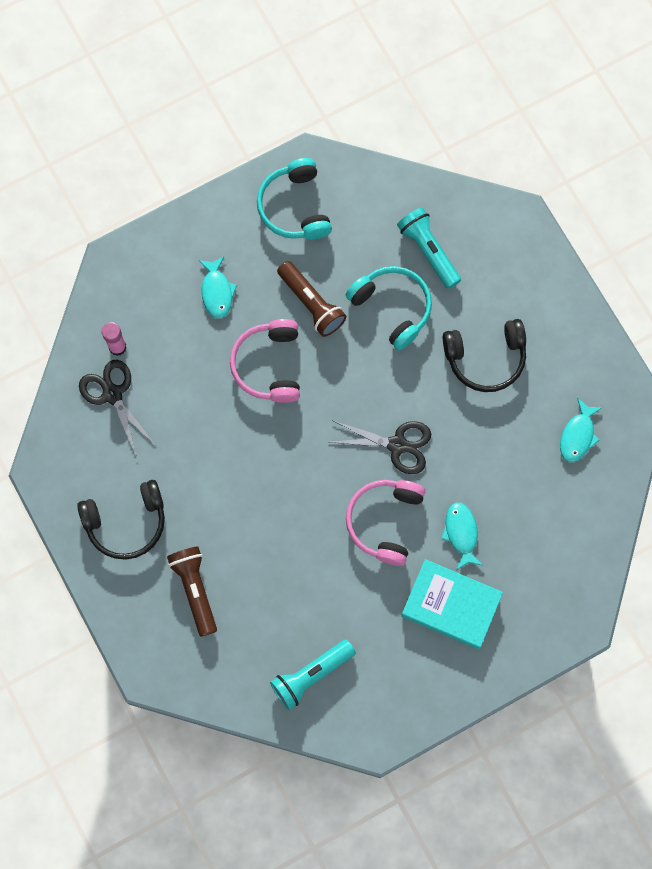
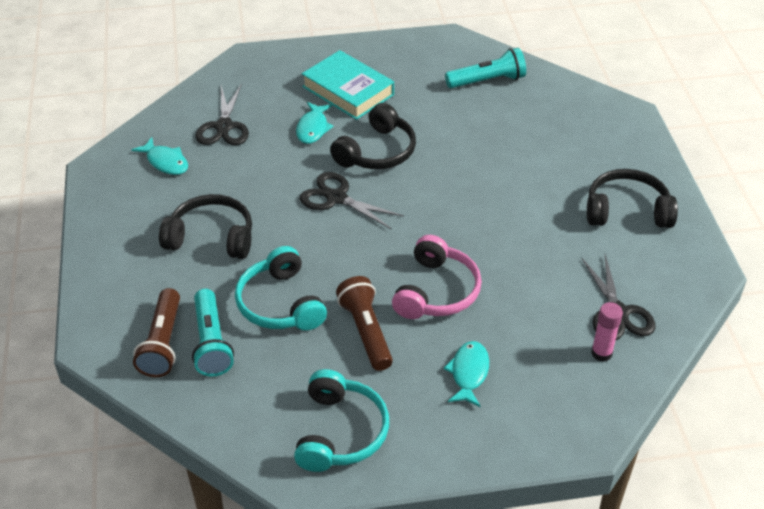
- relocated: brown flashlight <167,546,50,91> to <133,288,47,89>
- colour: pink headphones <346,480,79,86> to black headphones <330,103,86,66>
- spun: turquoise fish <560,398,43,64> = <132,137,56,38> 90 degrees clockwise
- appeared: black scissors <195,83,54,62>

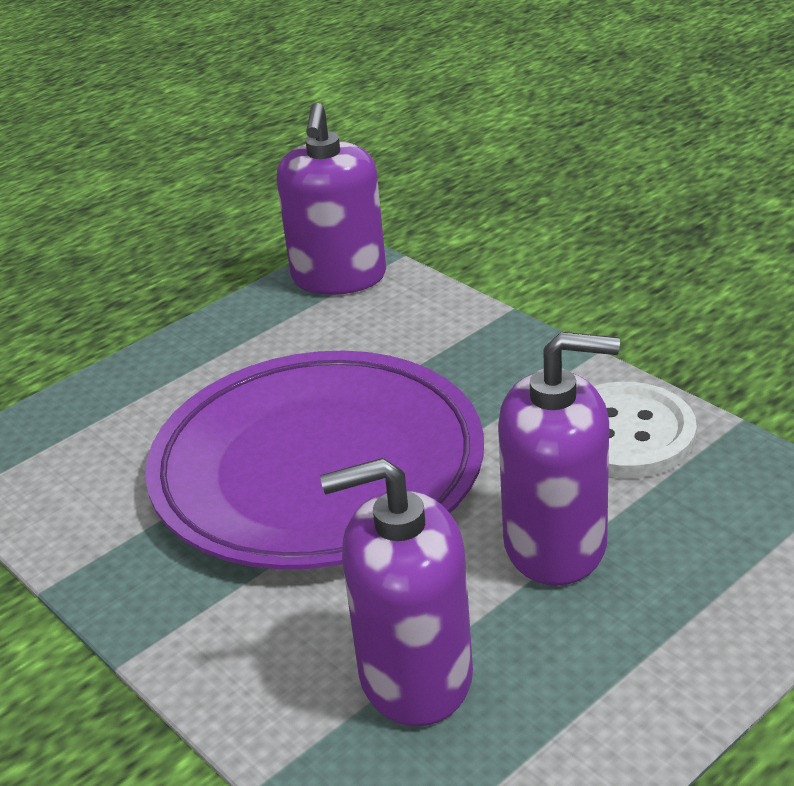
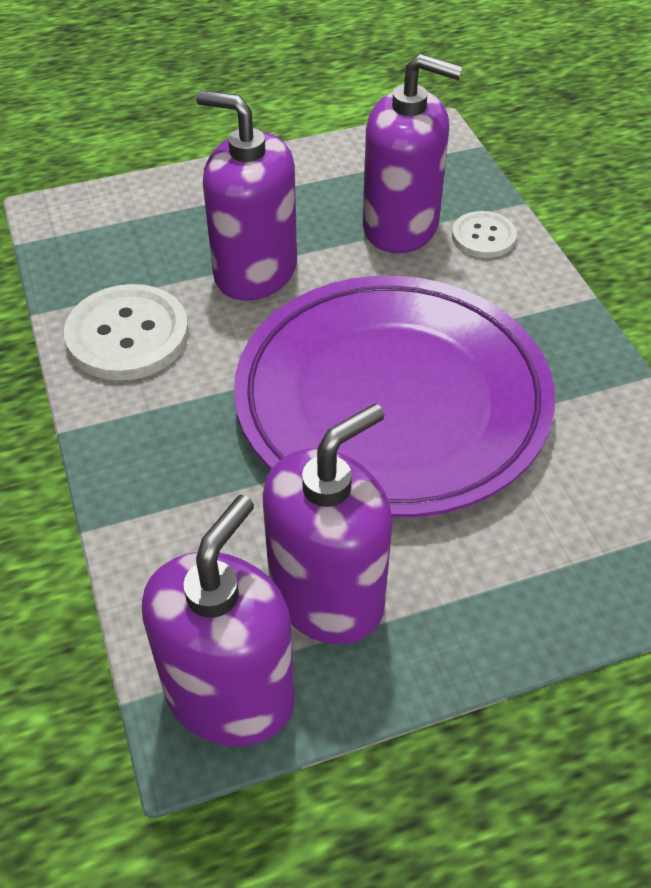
- appeared: purple soap dispenser <263,404,129,241>
- appeared: white button <452,211,65,47>

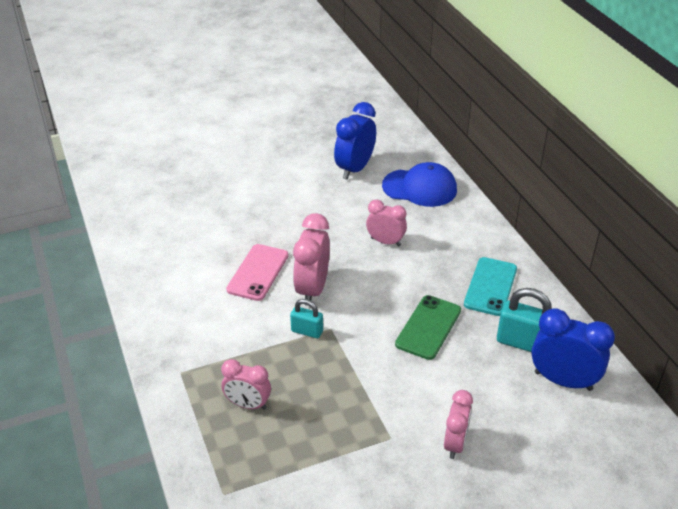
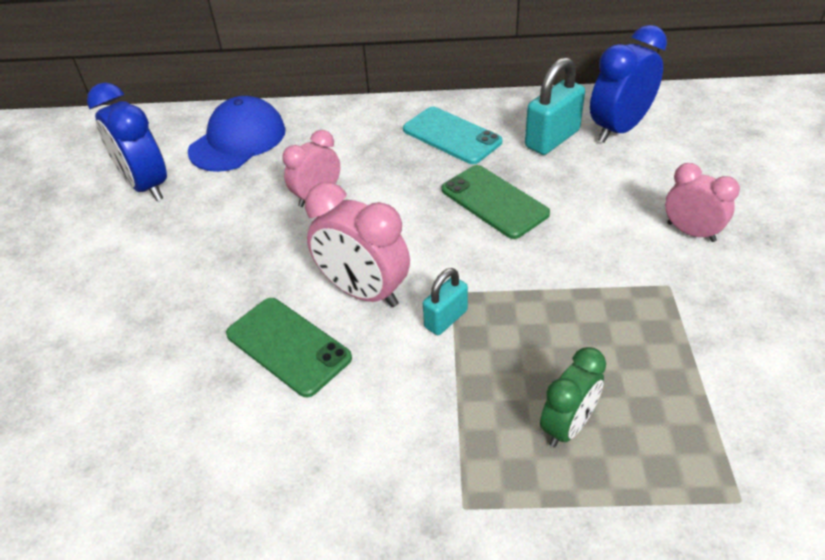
- colour: pink clock <221,359,50,51> to green clock <540,347,66,100>
- colour: pink phone <226,244,62,57> to green phone <226,298,126,99>

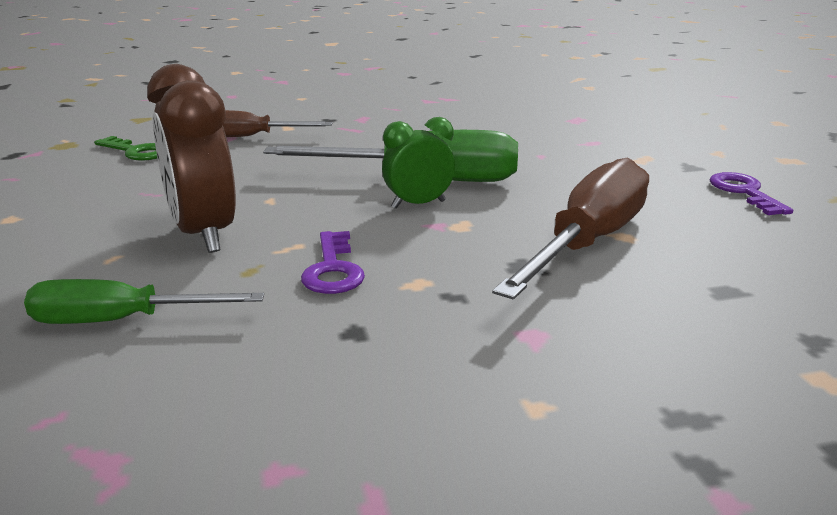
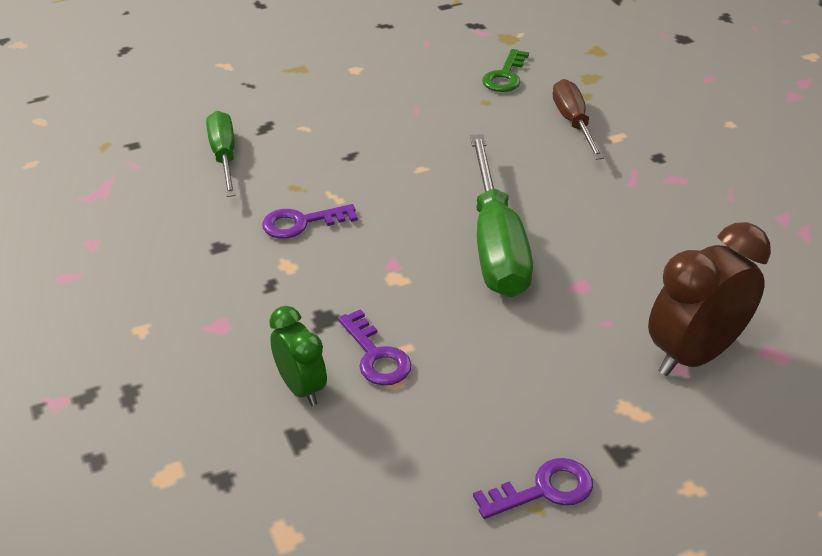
- relocated: brown clock <147,64,89,189> to <648,222,123,154>
- relocated: green clock <382,117,73,92> to <269,306,58,100>
- exchanged: brown screwdriver <492,157,157,143> to purple key <338,309,74,76>

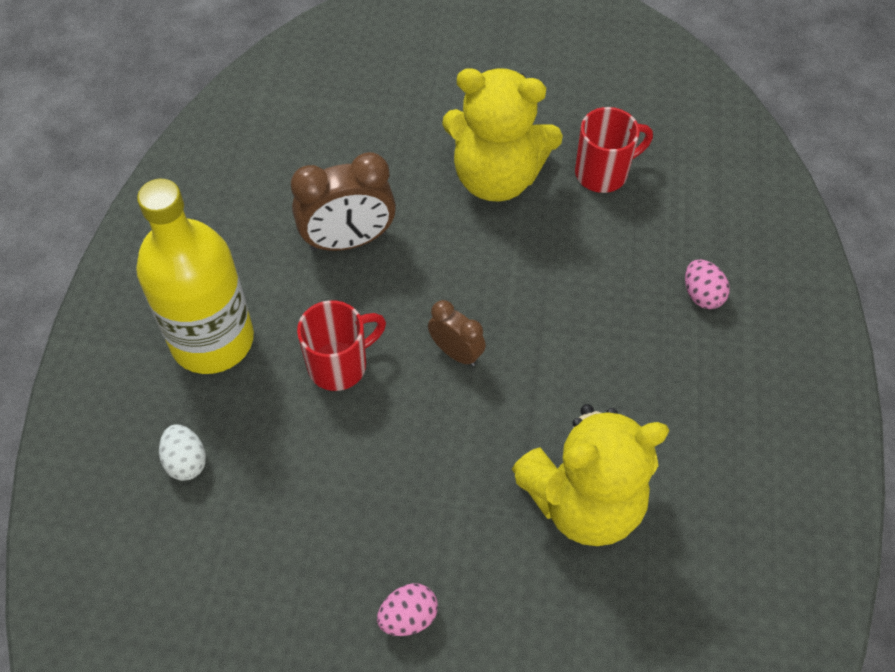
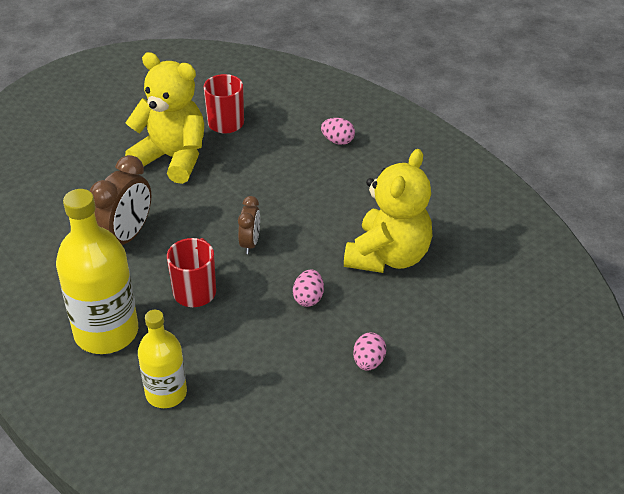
- exchanged: white egg <159,425,47,56> to yellow bottle <138,310,49,98>
- spun: brown clock <428,300,58,66> = <238,196,22,58> 105 degrees clockwise
- spun: yellow teddy bear <442,68,121,134> = <125,52,79,132> 120 degrees counterclockwise
- appeared: pink egg <293,269,31,38>

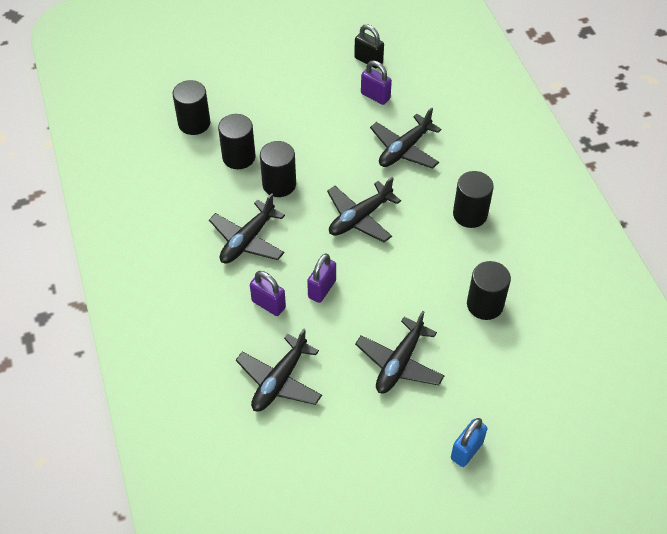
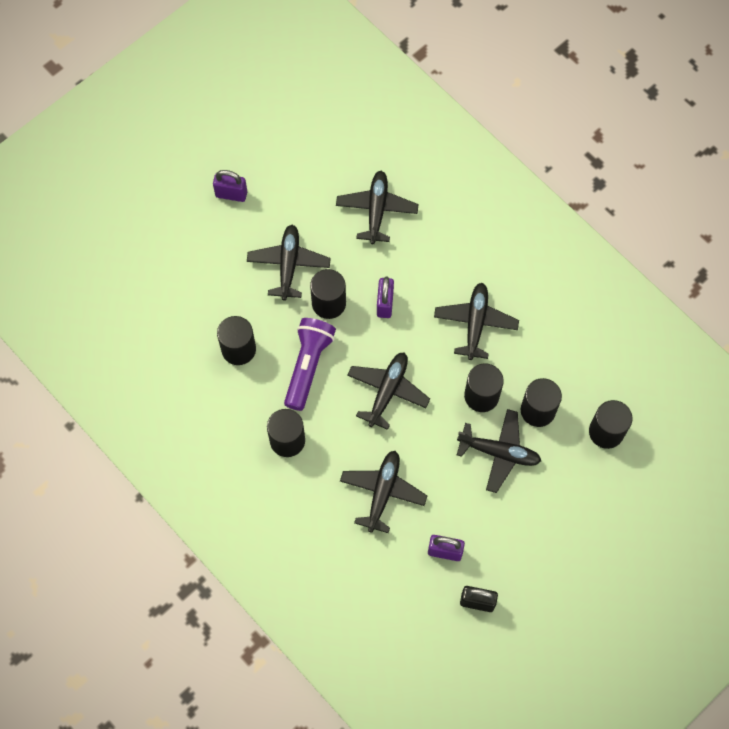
- relocated: purple padlock <250,271,36,45> to <213,170,34,32>
- missing: blue padlock <451,418,36,49>
- appeared: purple flashlight <284,318,52,93>
- appeared: black cylinder <310,269,36,50>
- appeared: black plane <457,409,84,84>

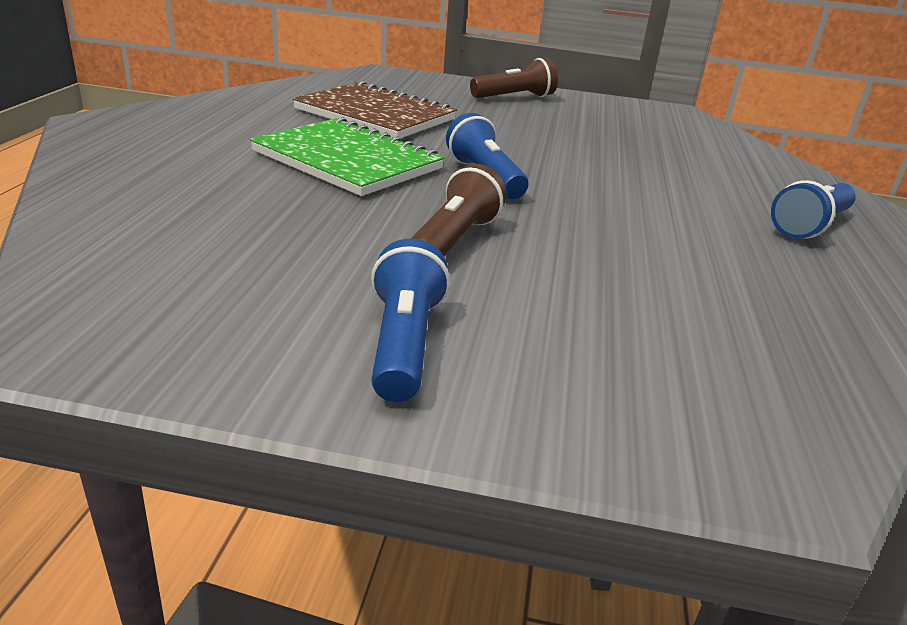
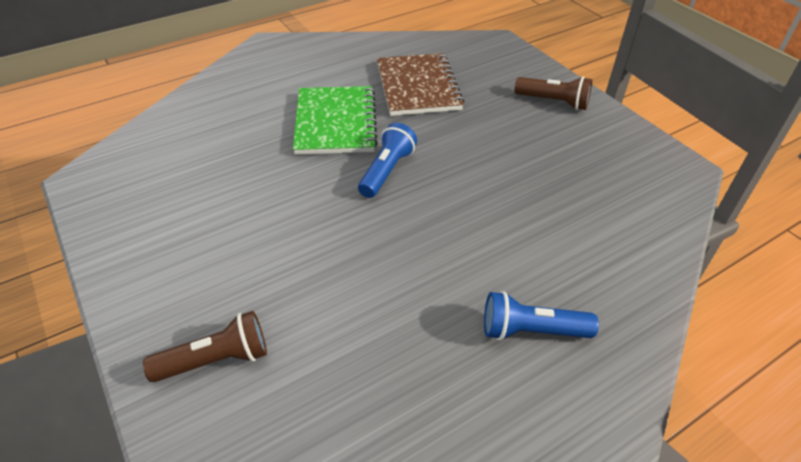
- missing: blue flashlight <371,239,79,163>
- relocated: brown flashlight <411,164,96,92> to <143,311,124,71>

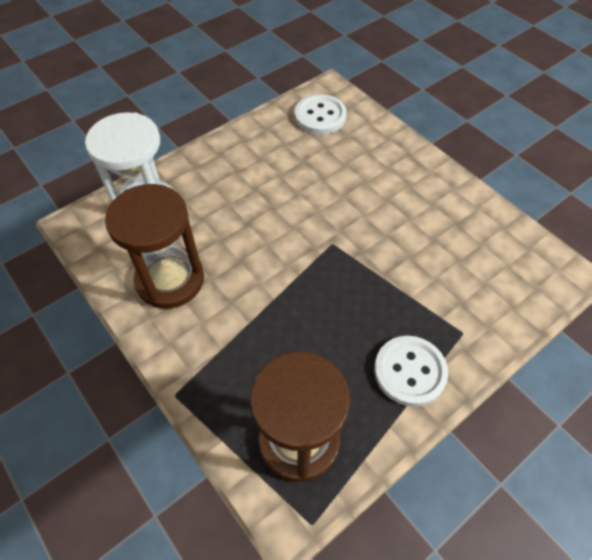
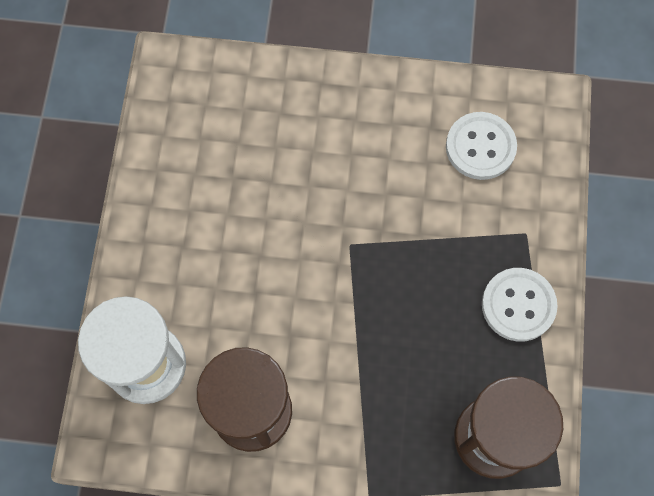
- relocated: white button <294,94,53,40> to <446,112,71,68>

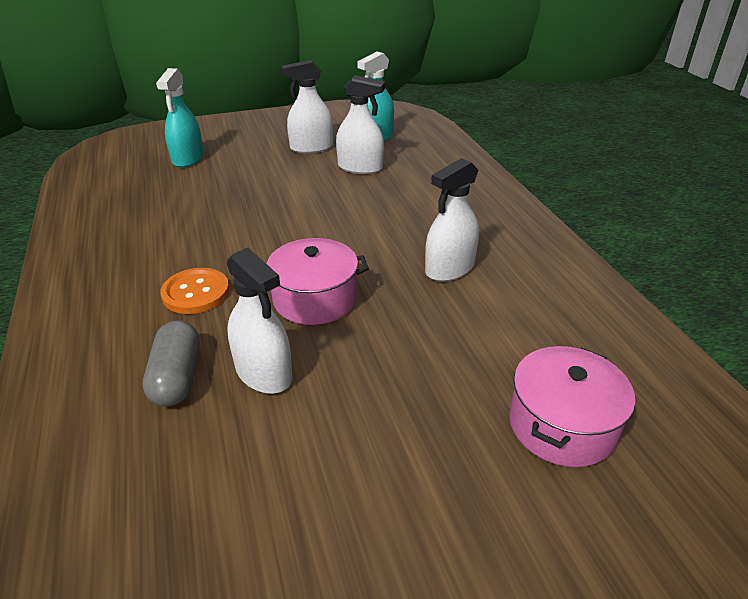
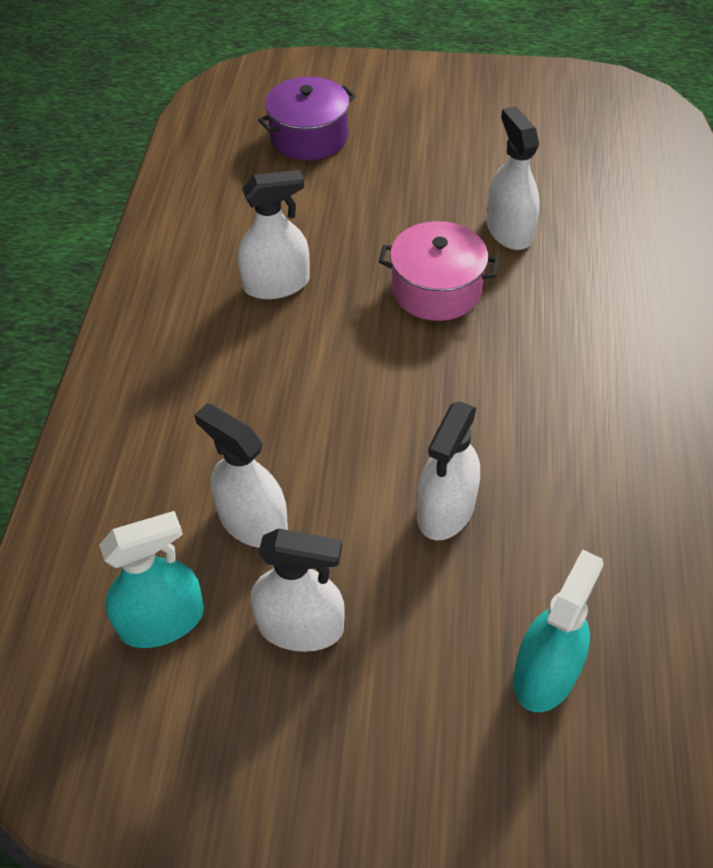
- missing: grey capsule <143,320,57,86>
- missing: orange button <160,268,69,46>
- colour: pink pot <509,346,126,121> to purple pot <258,76,98,84>
- appeared: white spray bottle <417,401,63,139>

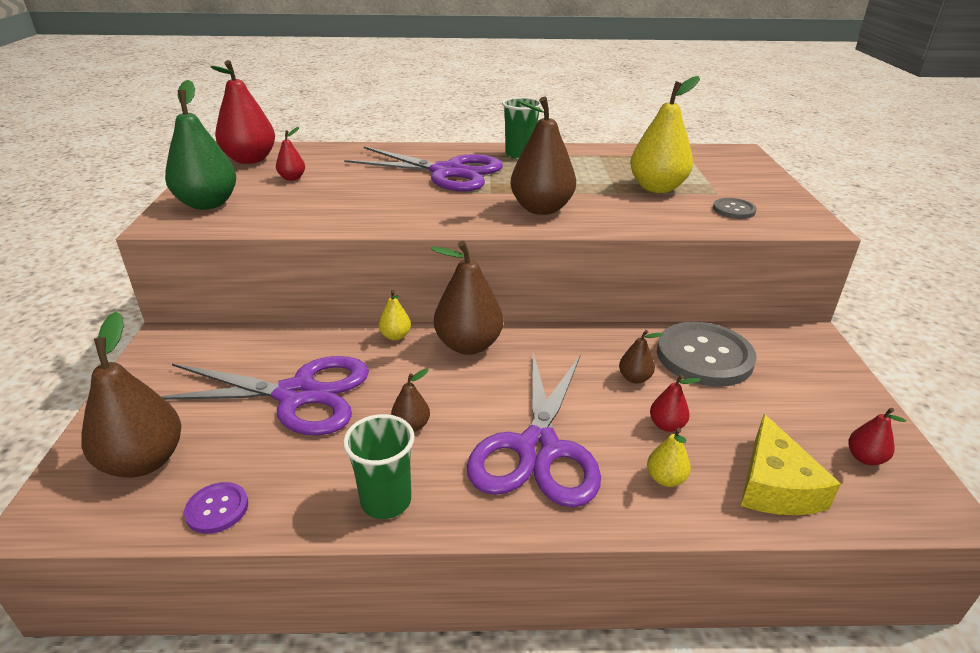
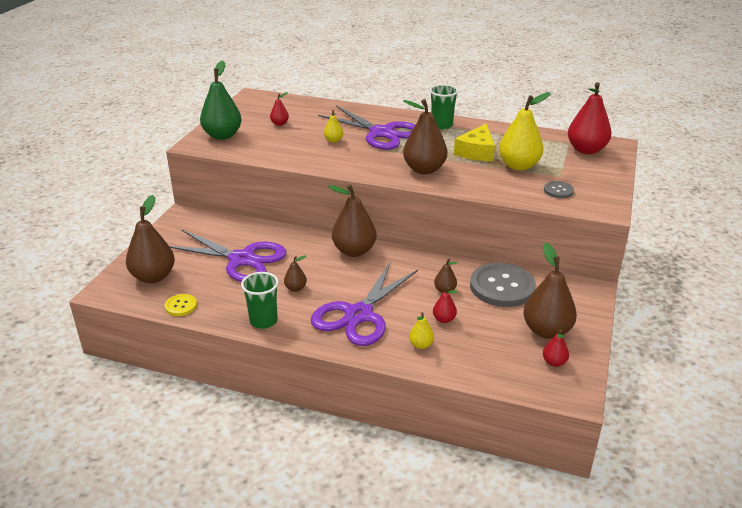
- colour: purple button <184,482,64,52> to yellow button <165,294,32,22>
- relocated: red pear <210,60,65,104> to <568,82,44,72>
- relocated: yellow pear <379,290,32,50> to <324,110,19,33>
- relocated: yellow cheese <741,414,100,101> to <454,124,41,37>
- appeared: brown pear <523,242,54,97>

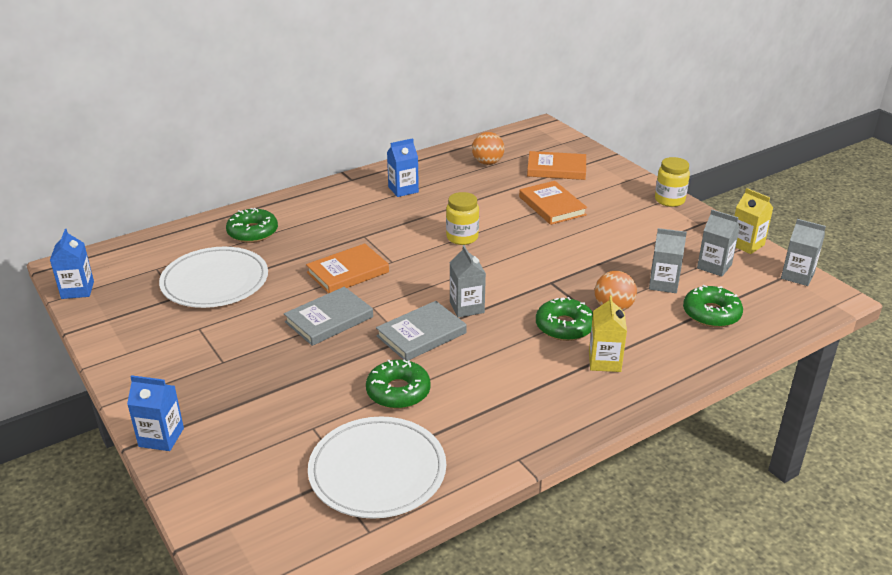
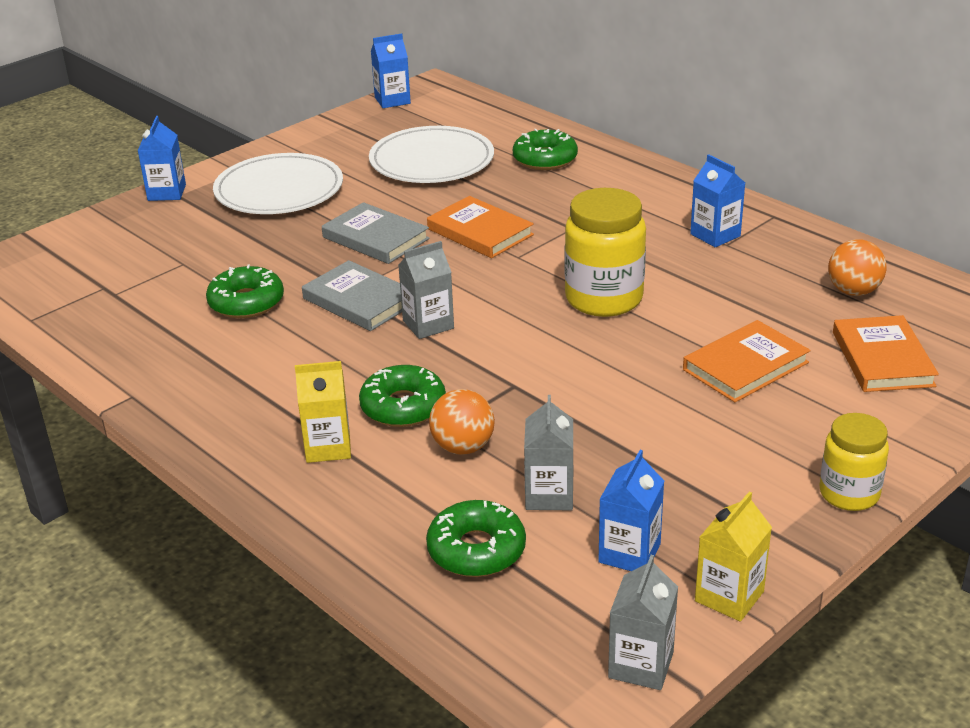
- relocated: white plate <308,416,138,103> to <213,153,130,61>
- size: yellow jar <446,192,33,53> = <565,188,81,129> x1.60
- colour: grey carton <697,210,43,67> to blue carton <598,450,66,121>

